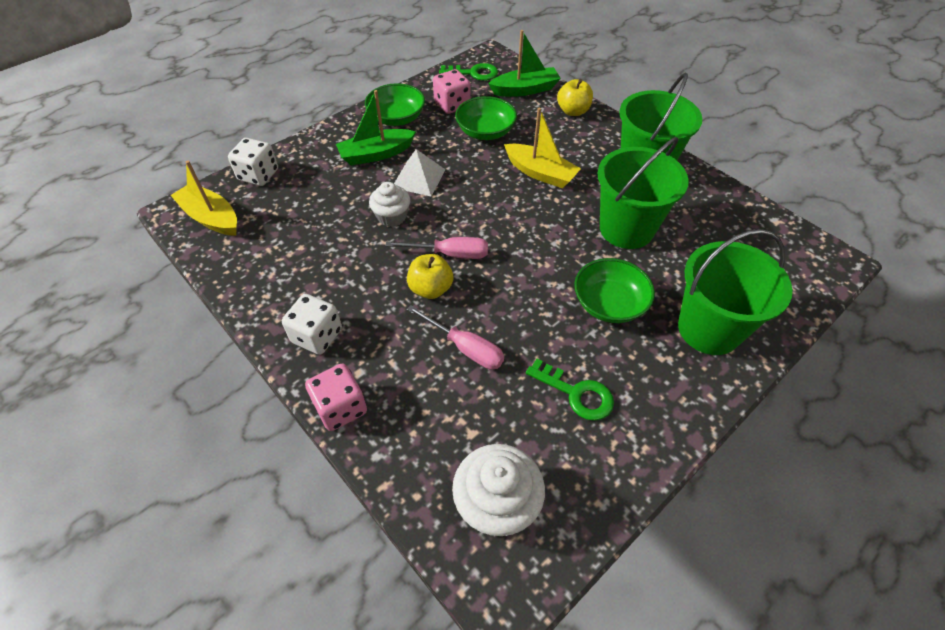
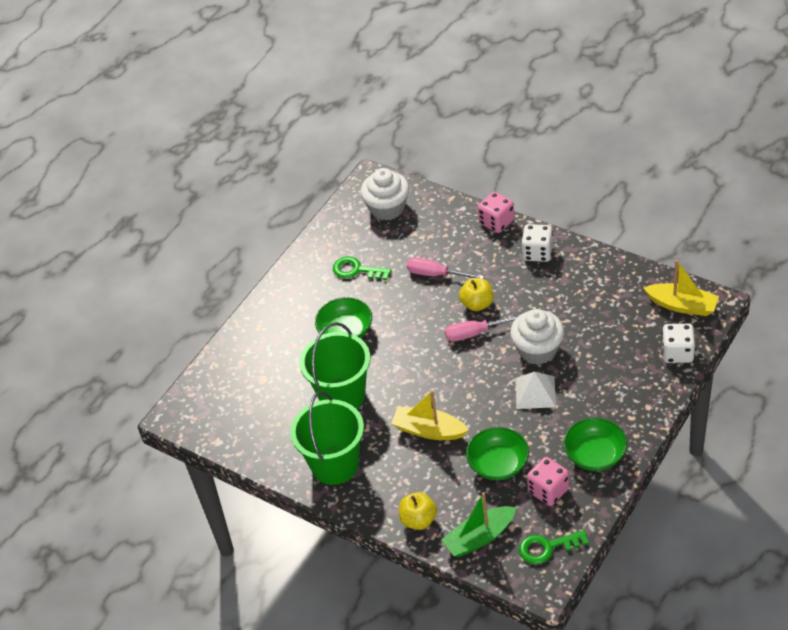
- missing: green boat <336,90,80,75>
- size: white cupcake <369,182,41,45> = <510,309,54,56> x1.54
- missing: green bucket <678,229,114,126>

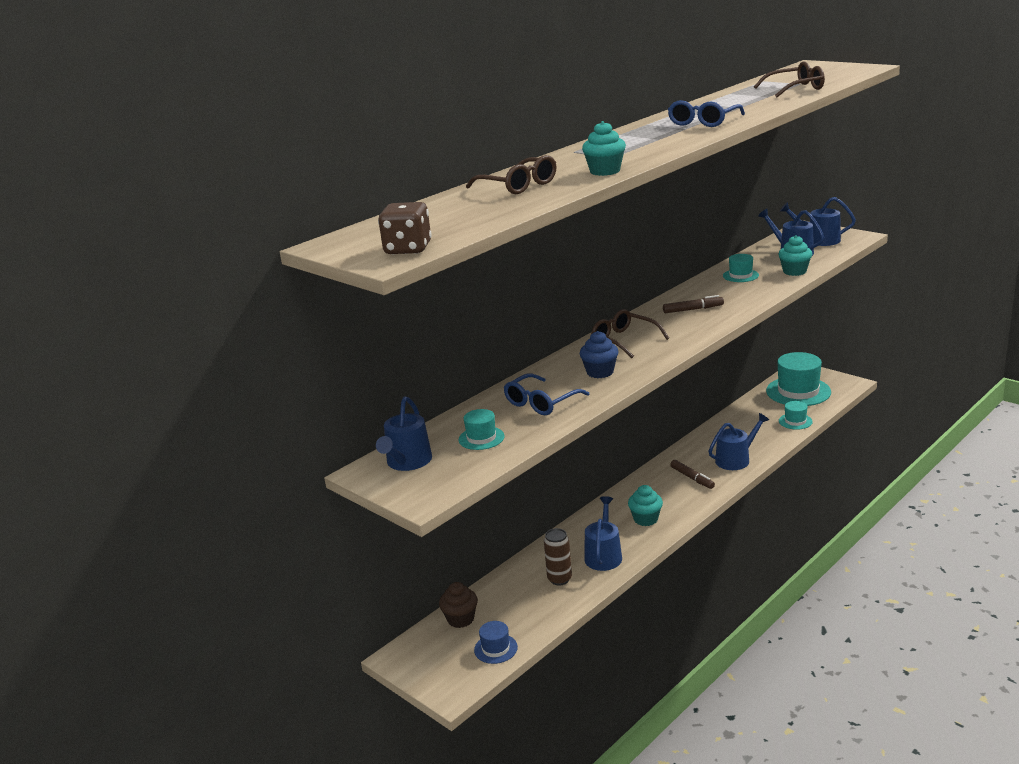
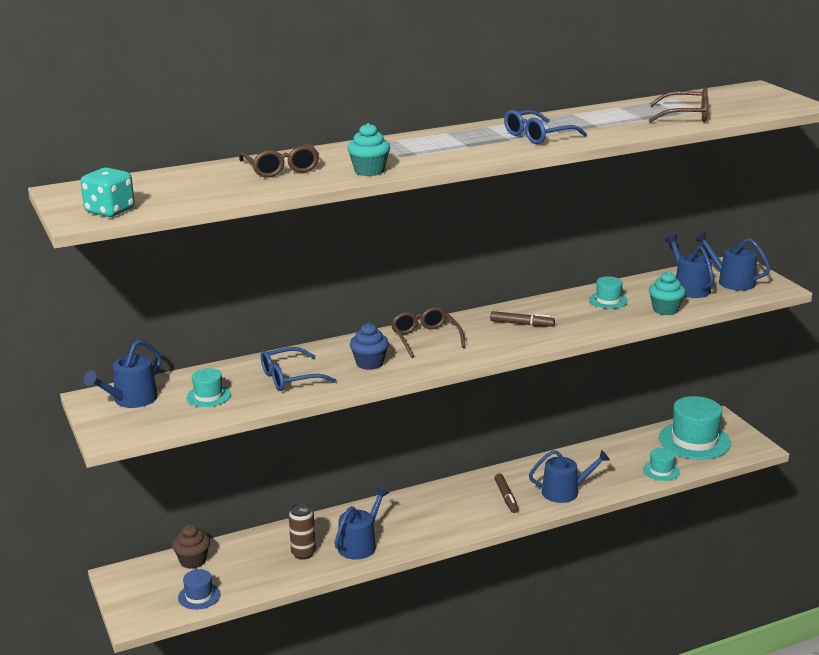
- colour: brown dice <378,202,54,52> to turquoise dice <81,168,54,49>
- missing: turquoise cupcake <628,485,35,41>

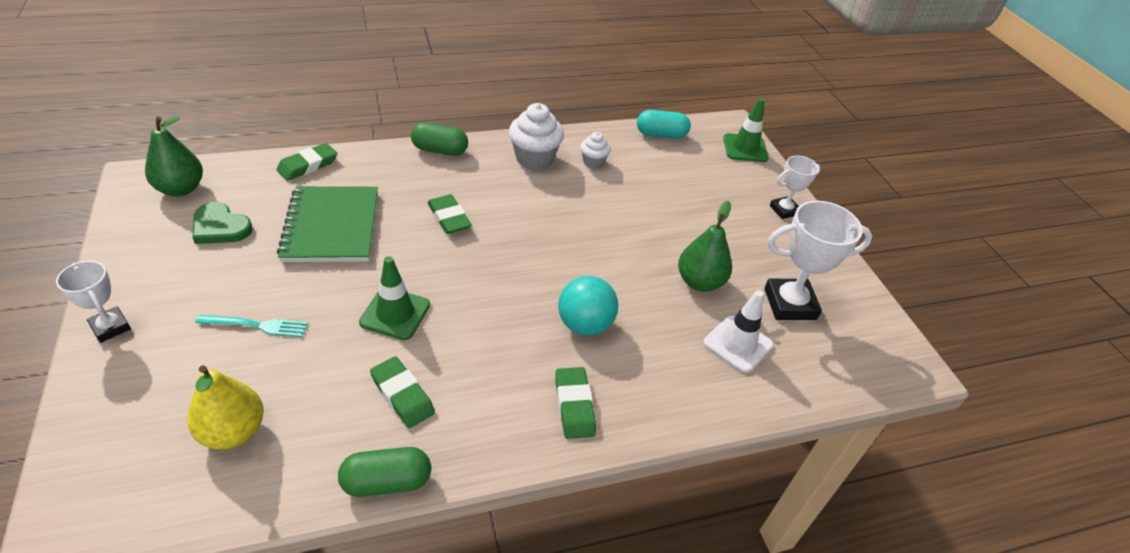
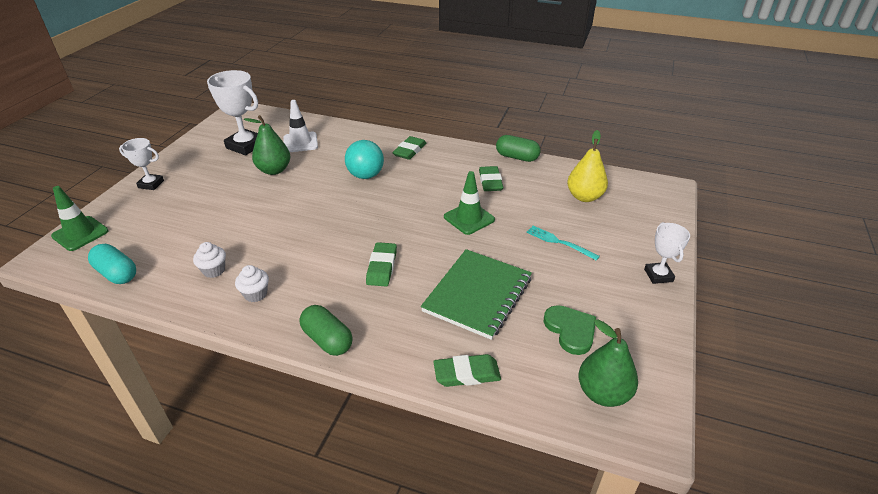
- size: white cupcake <509,103,55,67> = <235,265,34,37> x0.57

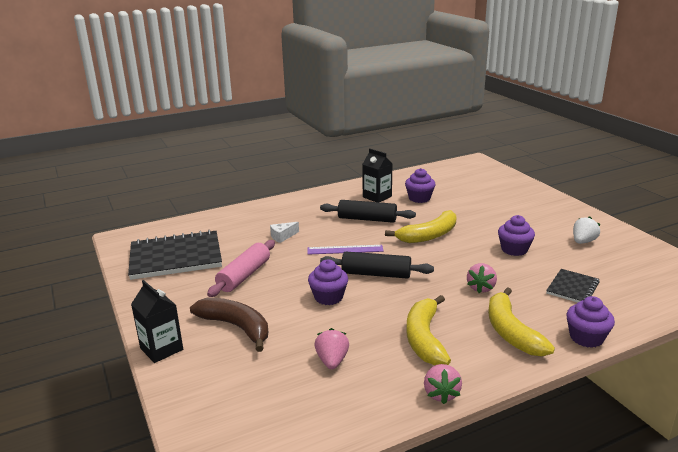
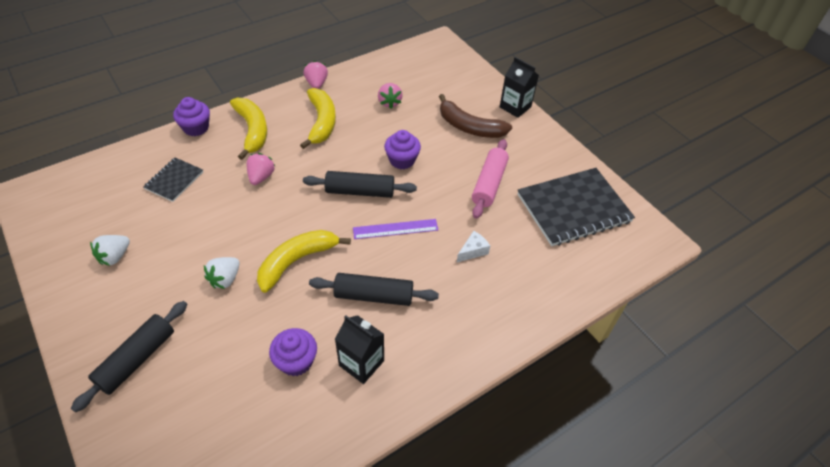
- missing: purple cupcake <498,215,37,41>
- appeared: black rolling pin <71,301,116,112>
- appeared: white strawberry <204,257,36,32>

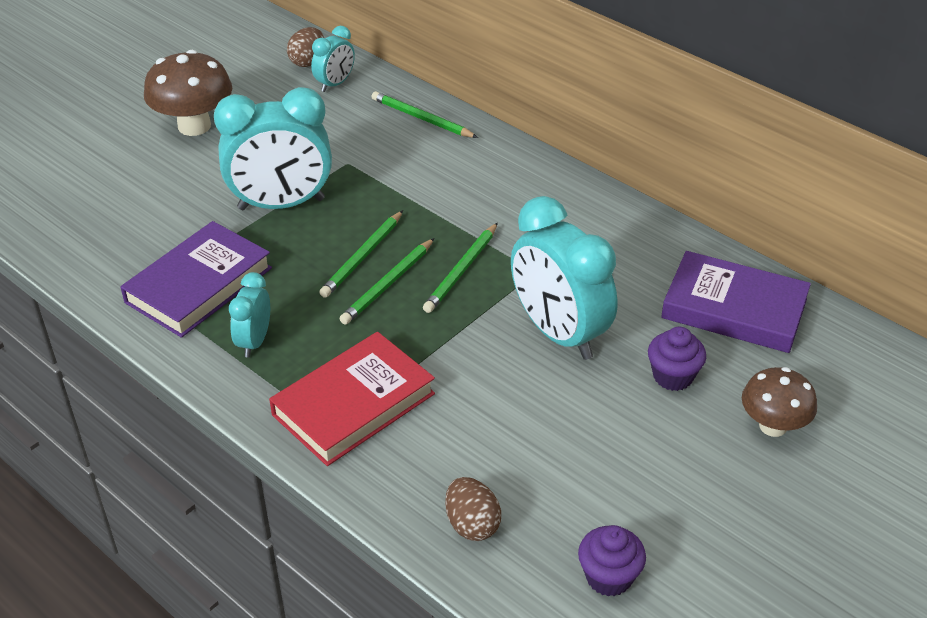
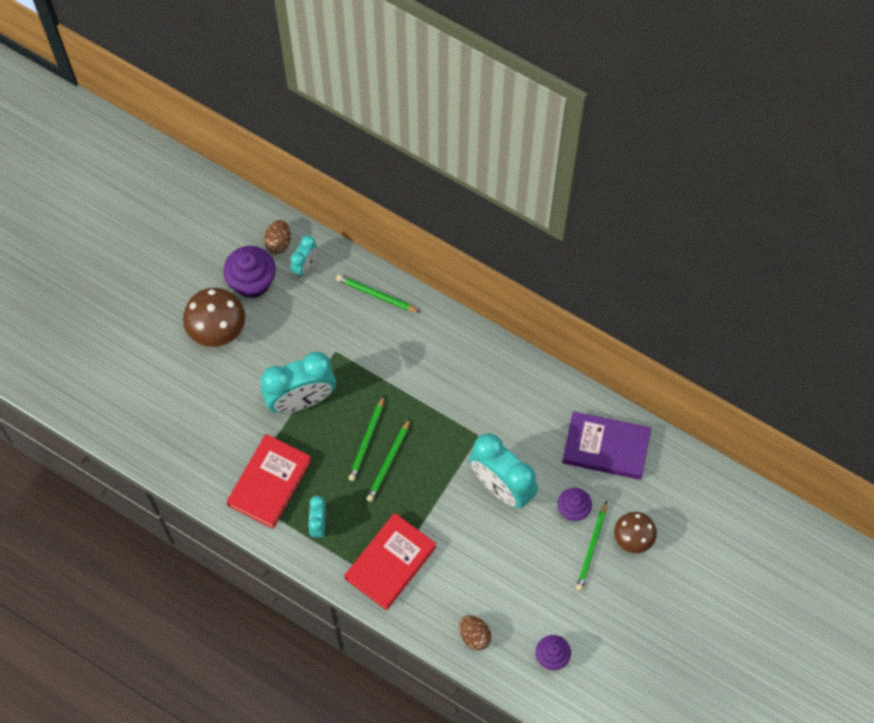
- colour: purple book <120,221,152,117> to red book <226,434,86,95>
- relocated: green pencil <423,223,75,90> to <576,501,31,90>
- appeared: purple cupcake <223,246,53,52>

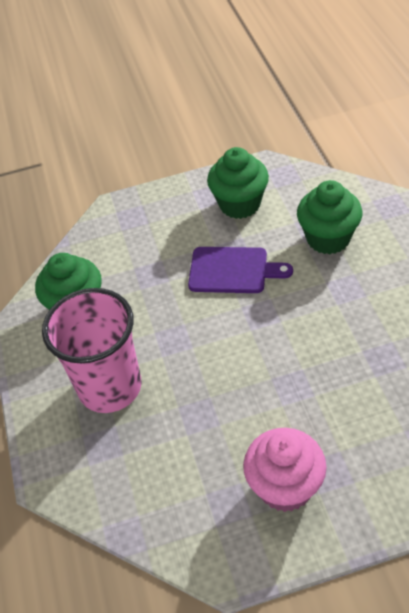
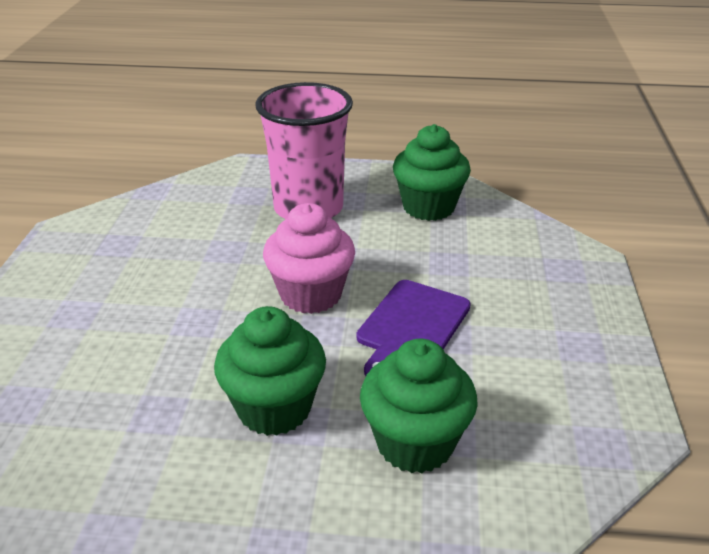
- relocated: green cupcake <207,147,62,72> to <214,306,112,130>
- relocated: pink cupcake <243,428,84,84> to <263,203,92,111>

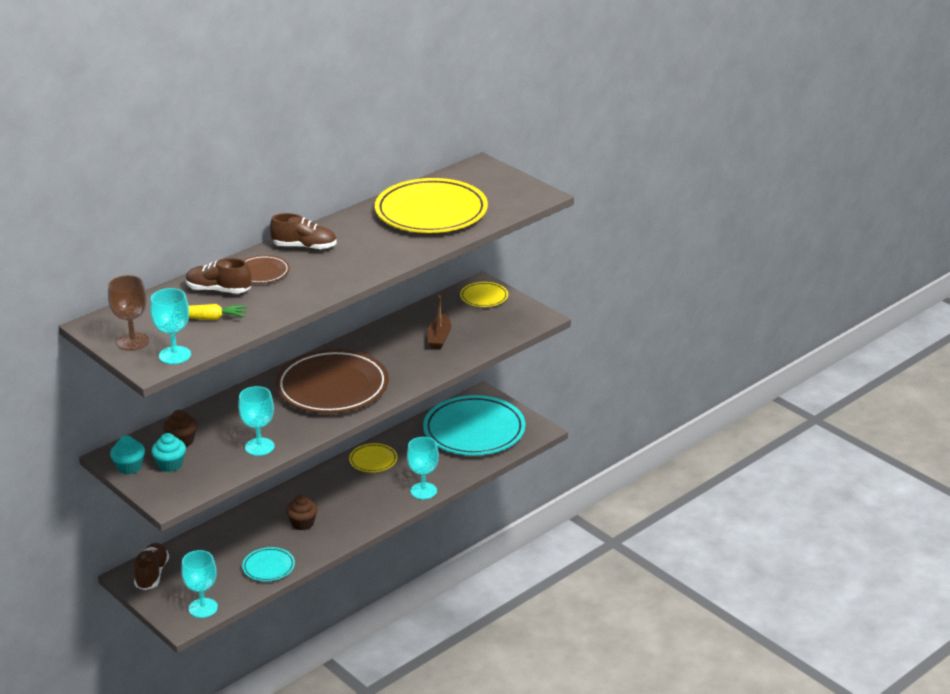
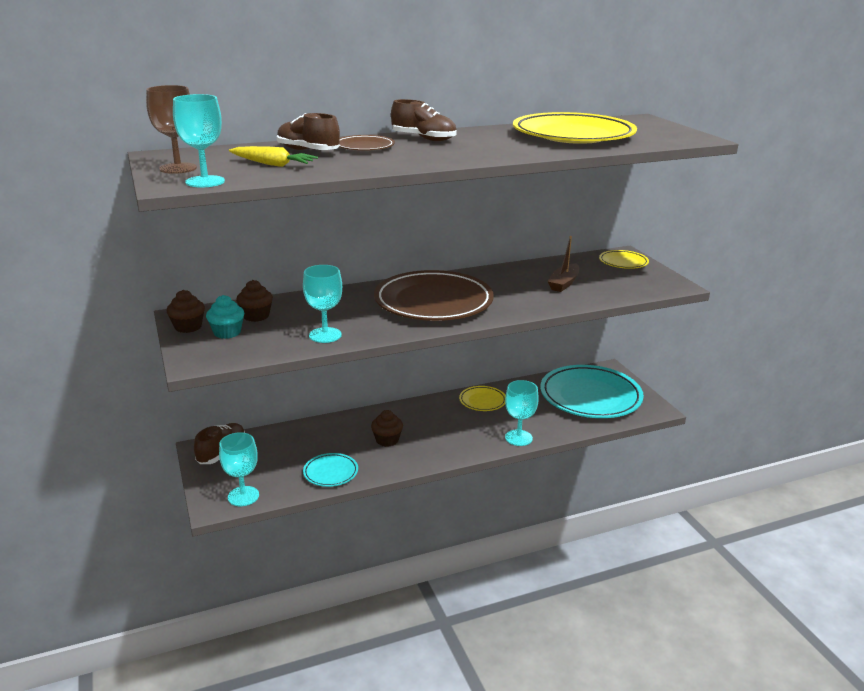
- colour: turquoise cupcake <110,435,35,40> to brown cupcake <167,290,38,43>

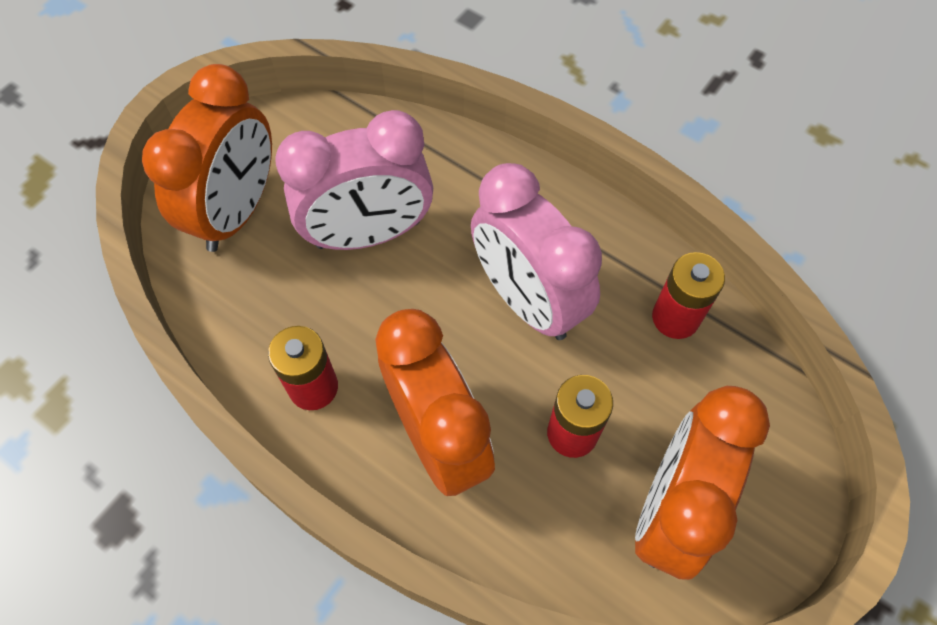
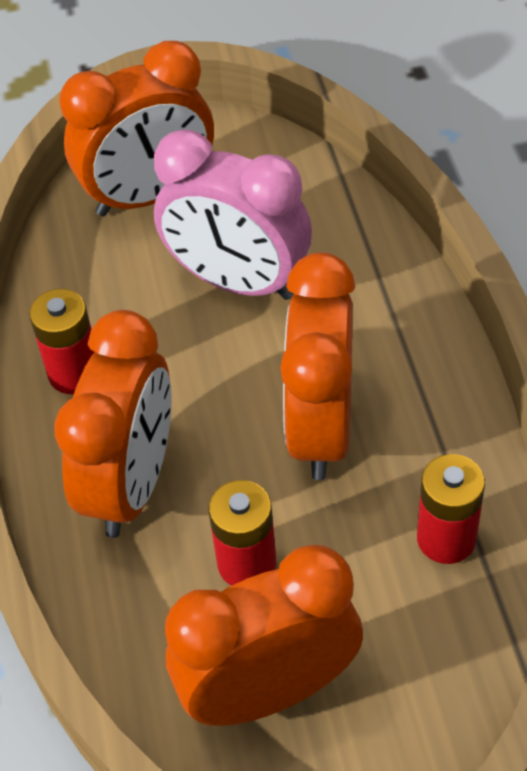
- colour: pink clock <471,163,131,177> to orange clock <280,252,75,228>

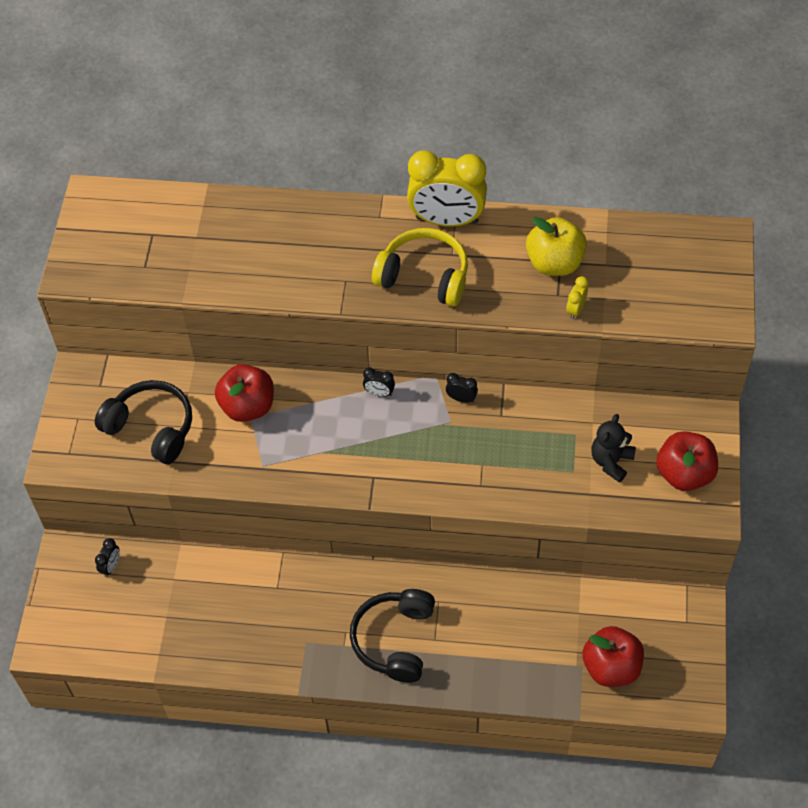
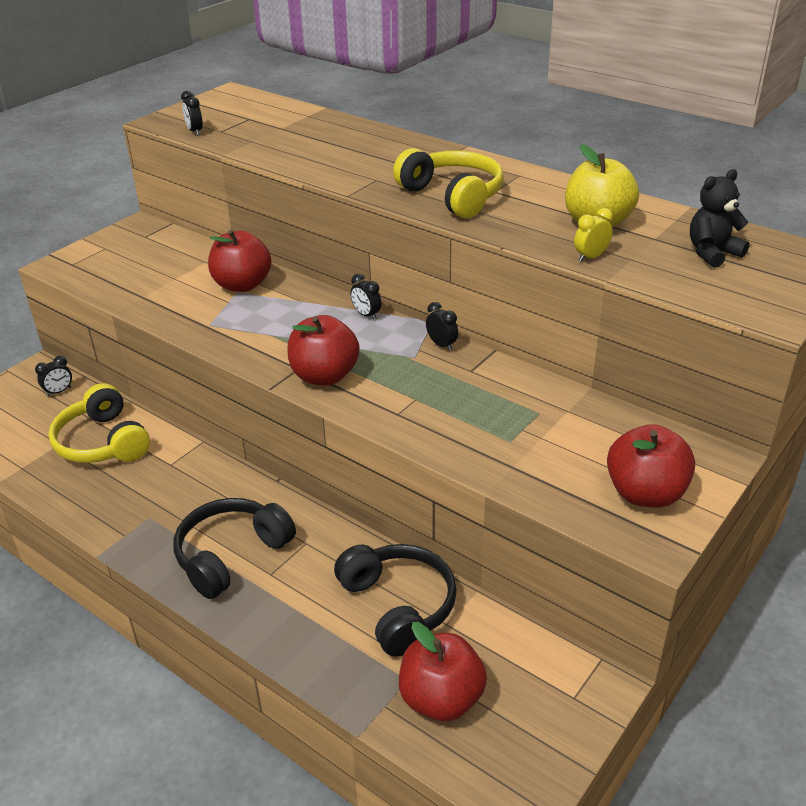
- relocated: black headphones <95,380,97,84> to <334,544,123,113>
- missing: yellow clock <407,150,80,77>
- relocated: black teddy bear <591,414,45,68> to <690,169,59,99>
- appeared: yellow headphones <48,383,102,80>
- appeared: black clock <181,91,22,44>
- appeared: red apple <288,315,72,71>

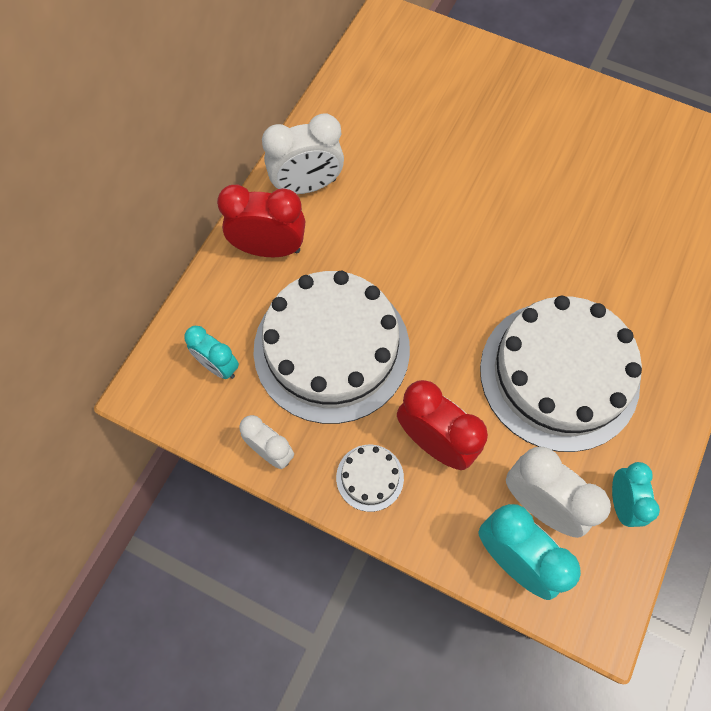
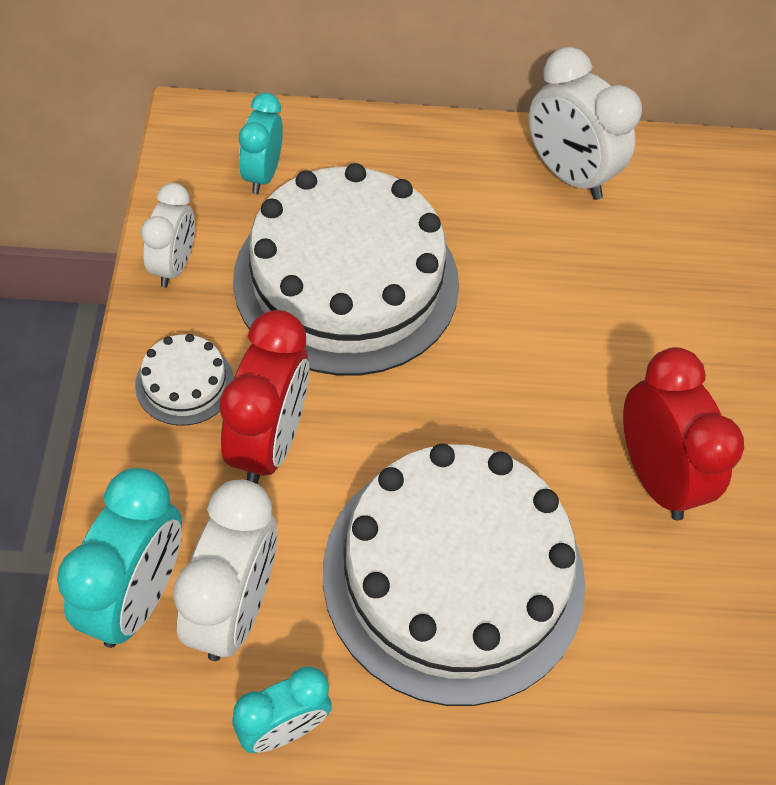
- relocated: red clock <217,185,88,72> to <623,347,121,174>

